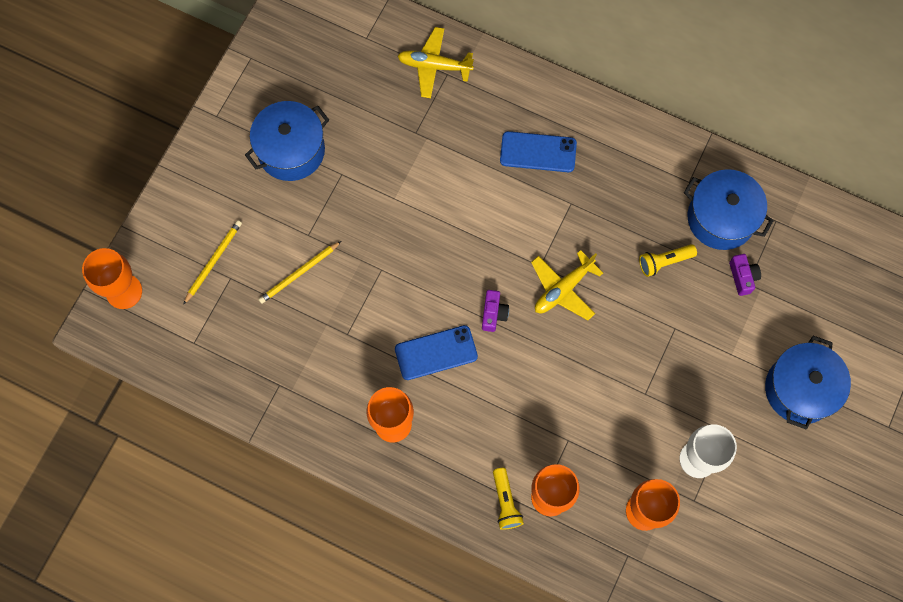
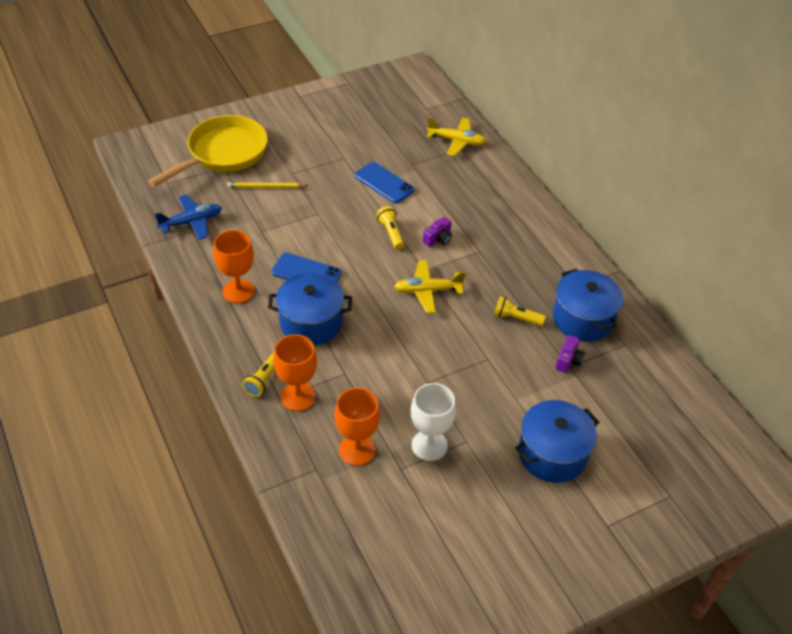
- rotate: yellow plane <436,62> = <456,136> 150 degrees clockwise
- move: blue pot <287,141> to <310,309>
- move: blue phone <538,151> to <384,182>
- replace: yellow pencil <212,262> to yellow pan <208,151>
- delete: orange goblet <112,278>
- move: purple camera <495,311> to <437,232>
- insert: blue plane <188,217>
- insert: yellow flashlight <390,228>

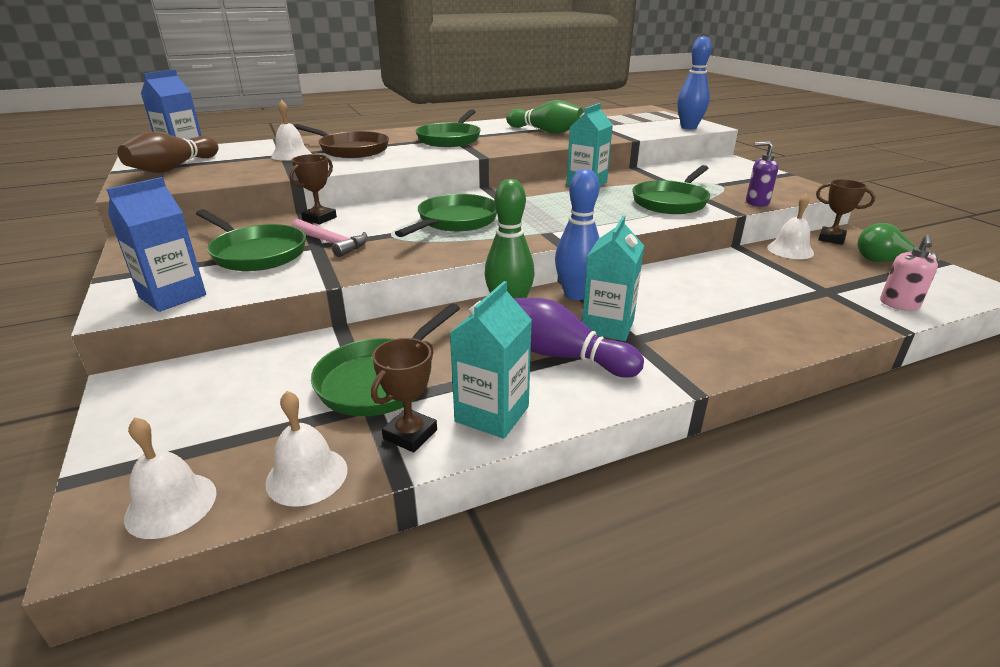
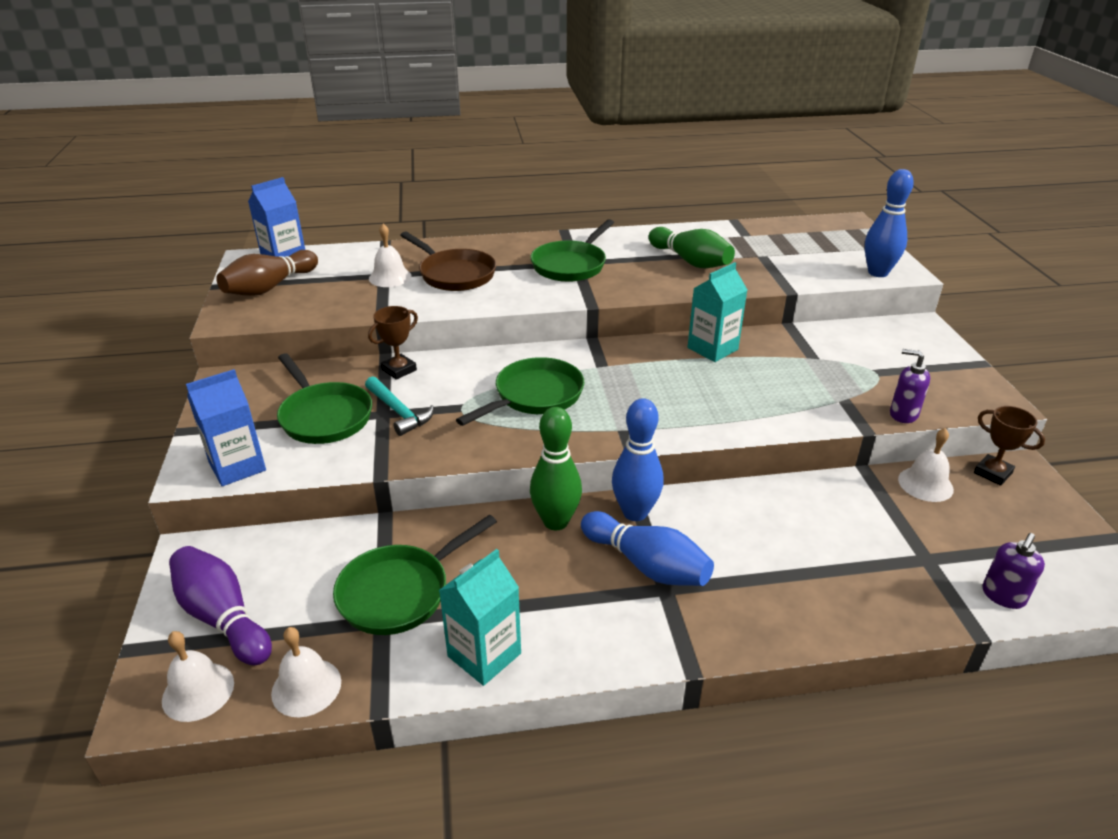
- delete: green pan <671,189>
- replace: turquoise carton <613,278> to blue bowling pin <647,548>
- recolor: pink hammer <329,238> to turquoise hammer <399,406>
- delete: green light bulb <897,242>
- recolor: pink soap dispenser <909,272> to purple soap dispenser <1013,571>
- move: purple bowling pin <579,338> to <220,605>
- delete: brown trophy <404,395>

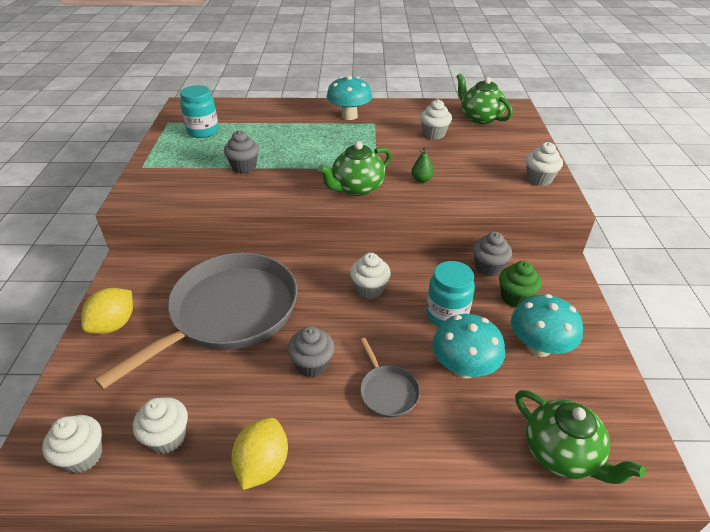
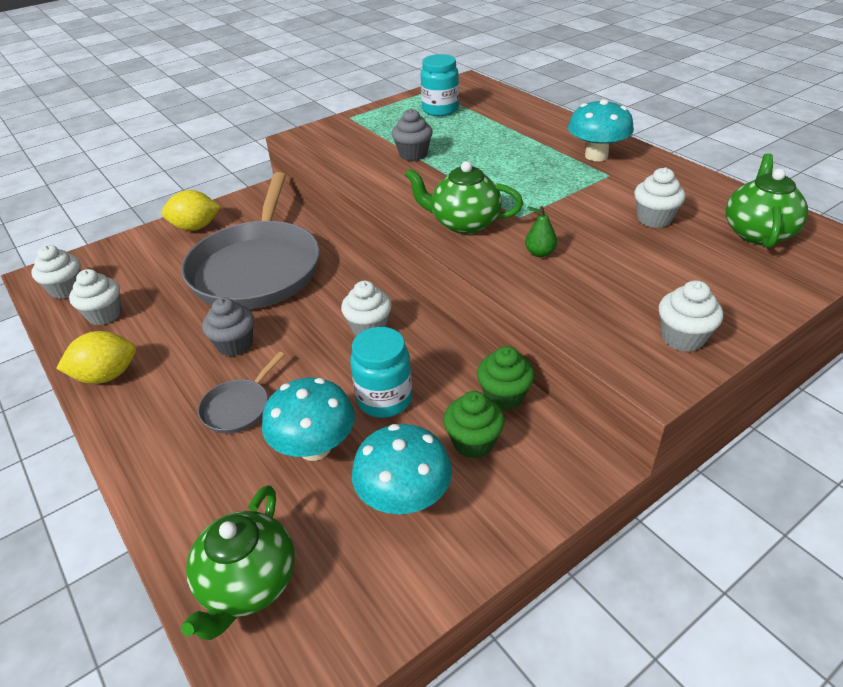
- recolor: grey cupcake <492,254> to green cupcake <506,378>
- rotate: grey pan <195,321> = <250,240> 90 degrees clockwise

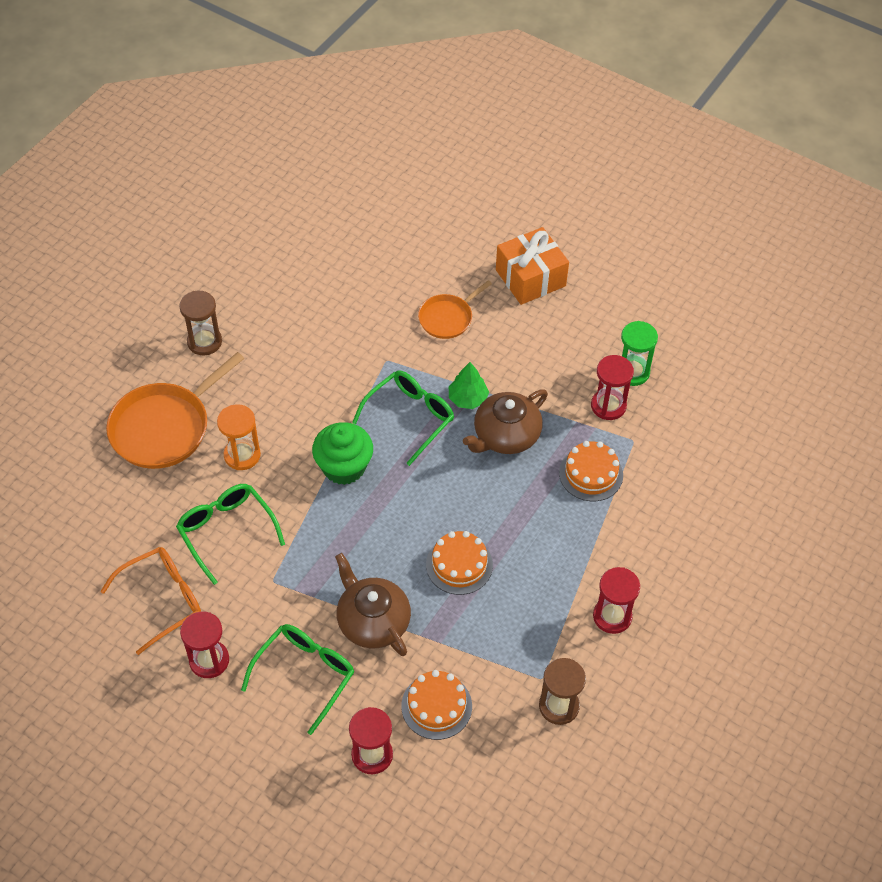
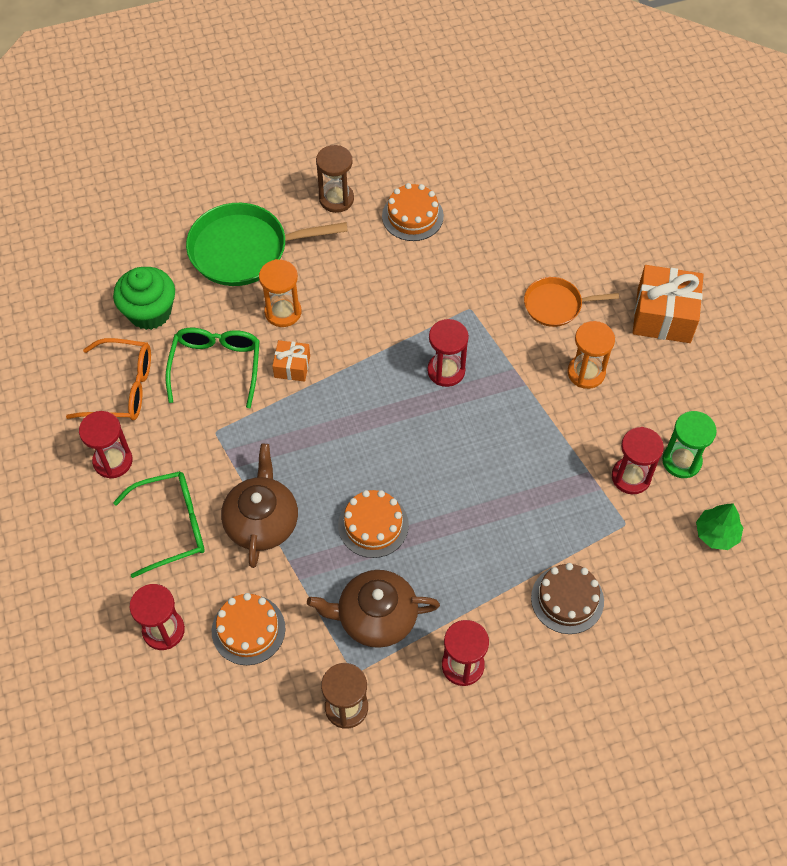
- recolor: orange pan <175,410> to green pan <267,244>
- move: green tree <469,385> to <719,526>
- replace: green glasses <403,418> to red hourglass <448,353>
- move: brown teapot <505,421> to <373,609>
- move: green cupcake <342,453> to <144,298>
- move: orange cake <591,471> to <413,212>
- insert: orange hourglass <591,355>
- insert: orange gift <291,361>
- insert: brown cake <567,598>

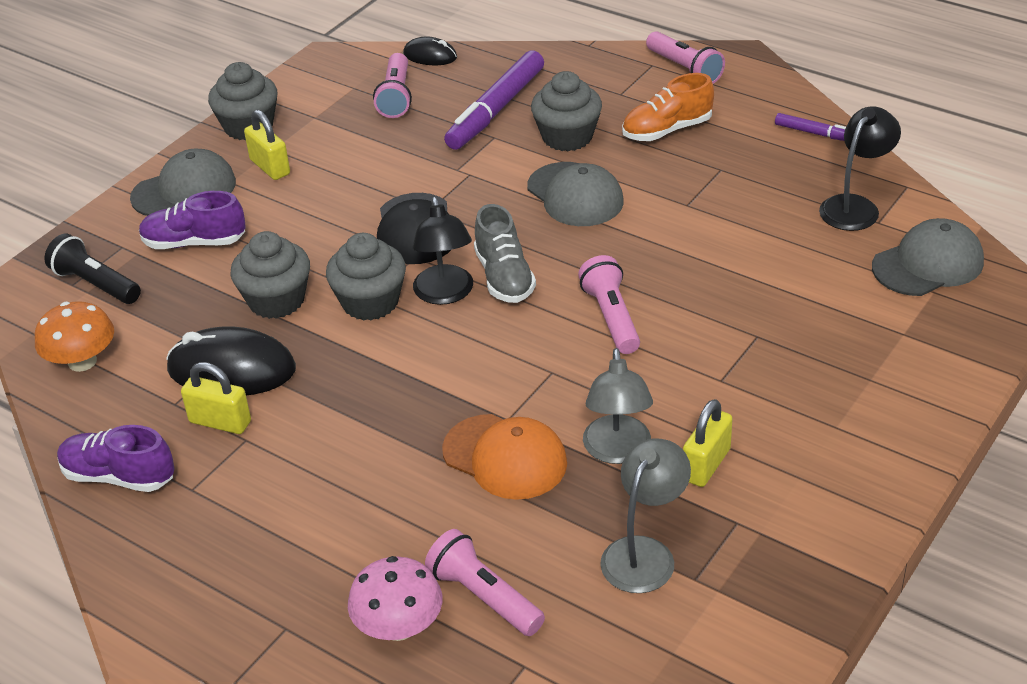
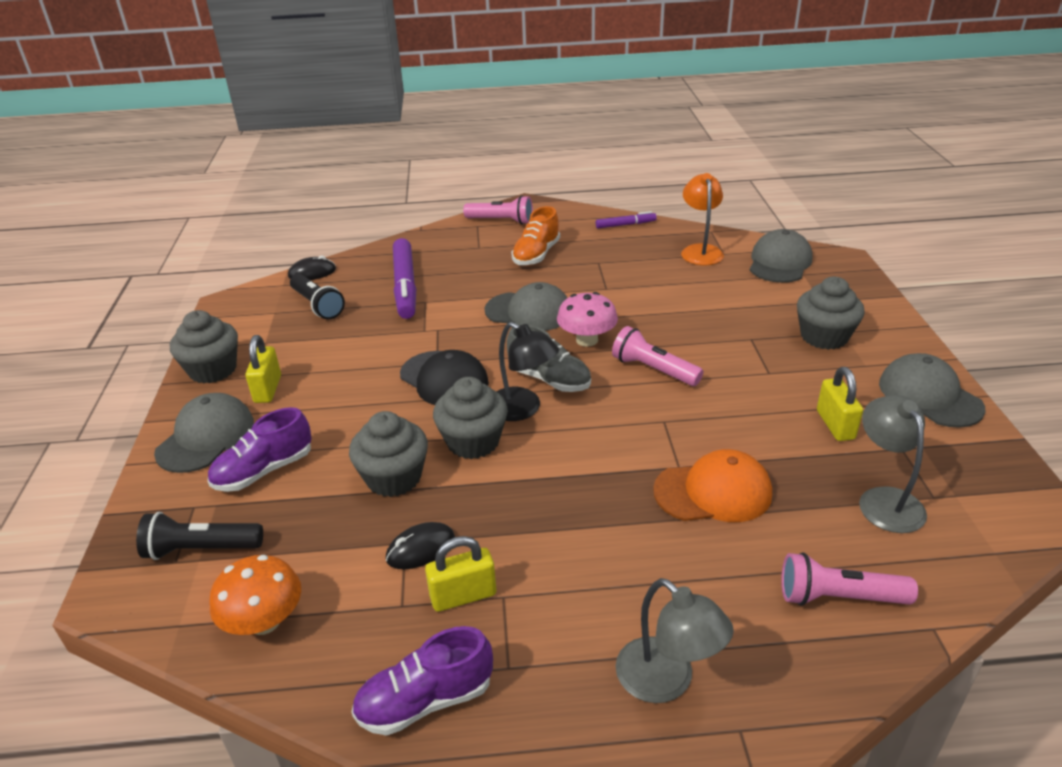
- recolor: pink flashlight <392,85> to black flashlight <317,296>
- move: grey cupcake <566,111> to <831,313>
- recolor: black lamp <860,168> to orange lamp <702,219>
- rotate: yellow padlock <267,145> = <263,369> 75 degrees clockwise
- resize: black mouse <231,361> = <420,545> x0.55
- move: grey lamp <618,406> to <674,640>
- move: pink mushroom <395,598> to <587,319>
- insert: grey cap <932,390>

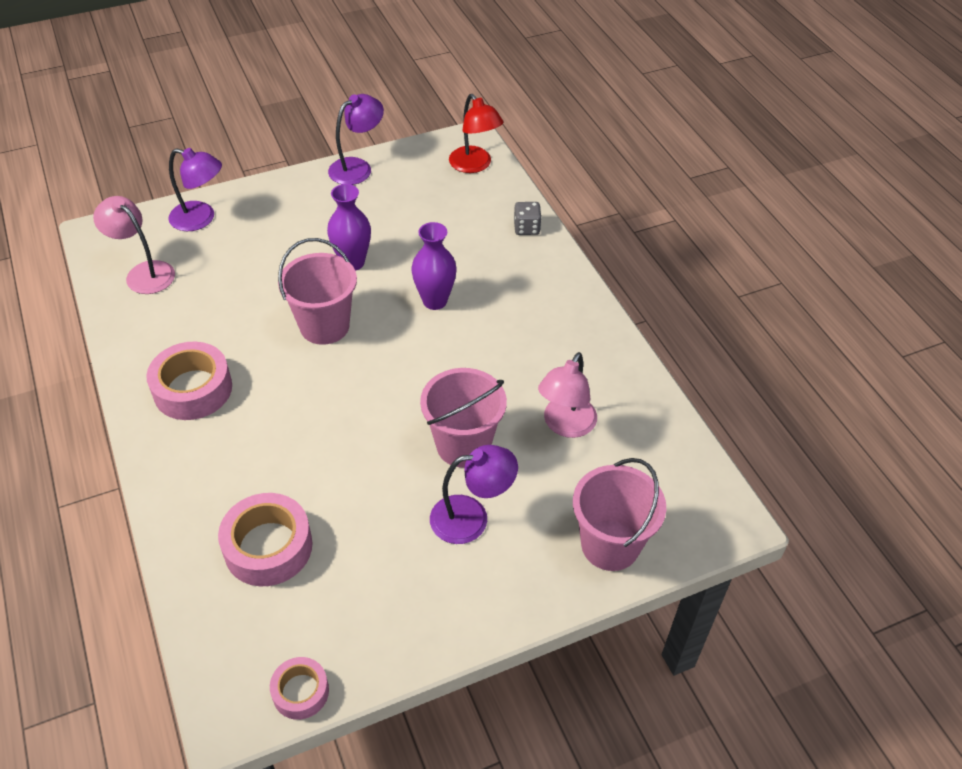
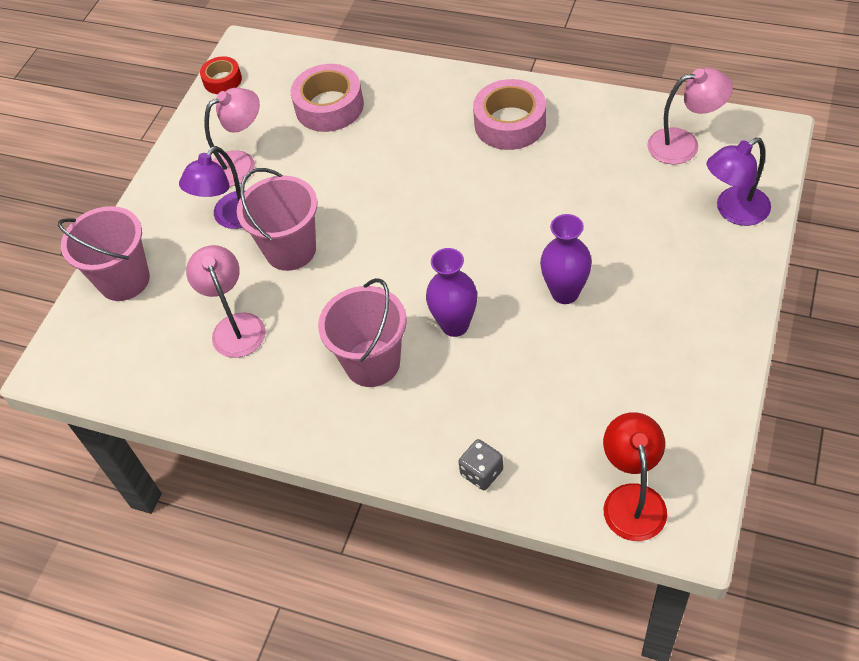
- delete: purple lamp <356,139>
- rotate: red lamp <476,133> = <635,476> 75 degrees clockwise
- move: pink bucket <317,291> to <362,332>
- recolor: pink tape <299,688> to red tape <221,75>
- insert: pink lamp <232,137>

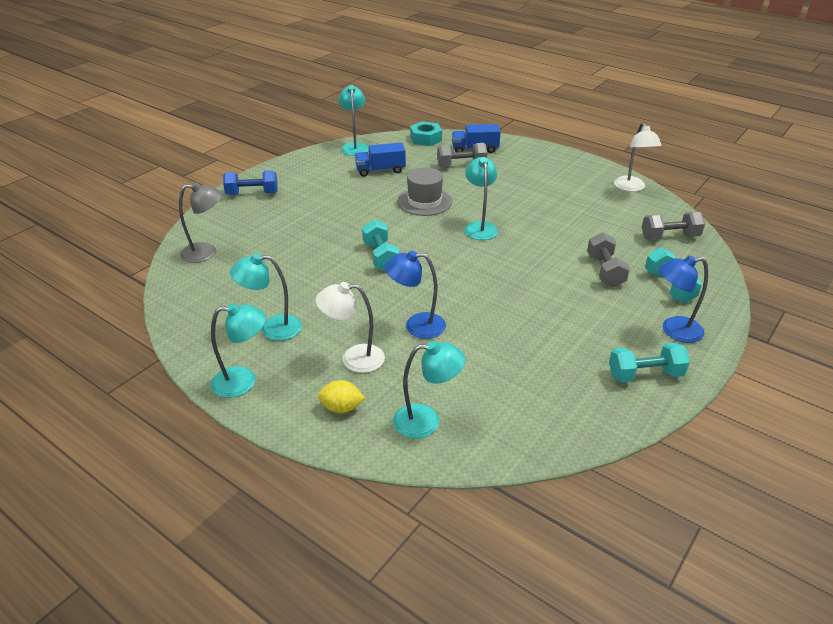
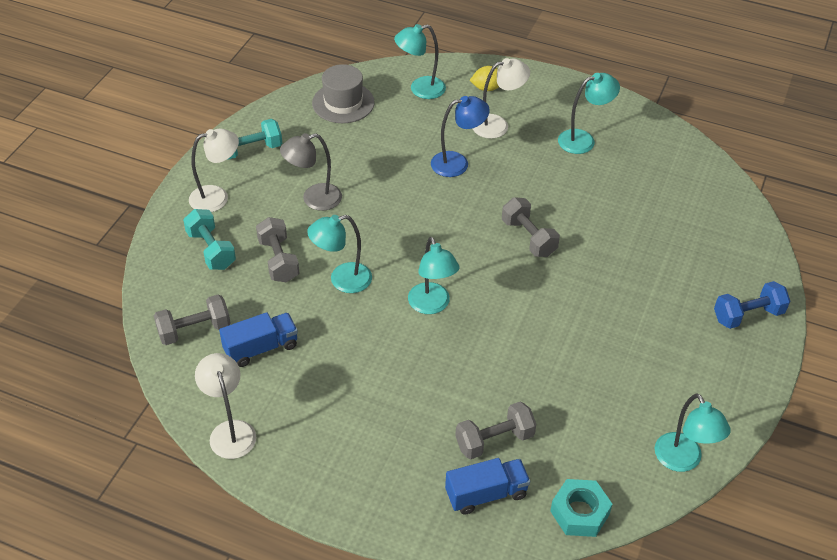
- move: blue truck <380,160> to <258,339>
- move: grey hat <424,191> to <343,93>
- move: grey lamp <200,222> to <311,172>
- recolor: turquoise dumbbell <381,245> to grey dumbbell <531,227>
- recolor: blue lamp <683,299> to white lamp <214,170>
- move: turquoise lamp <238,350> to <339,254>

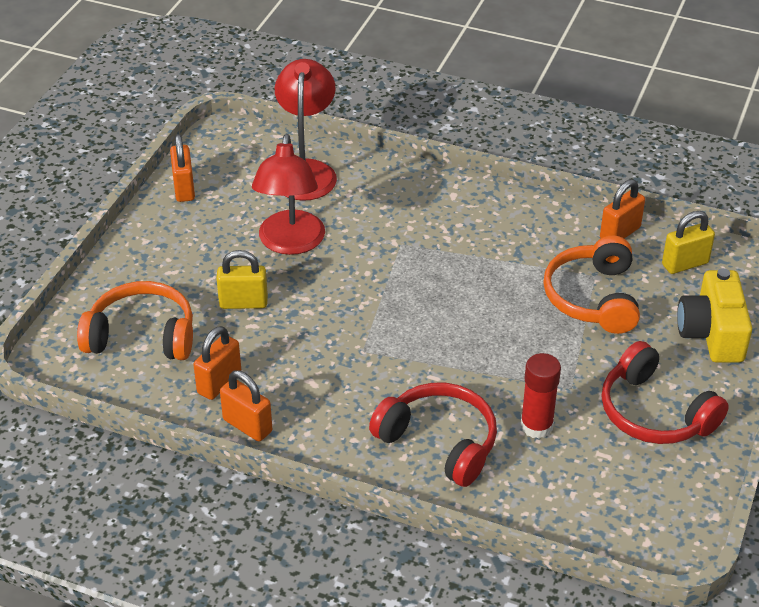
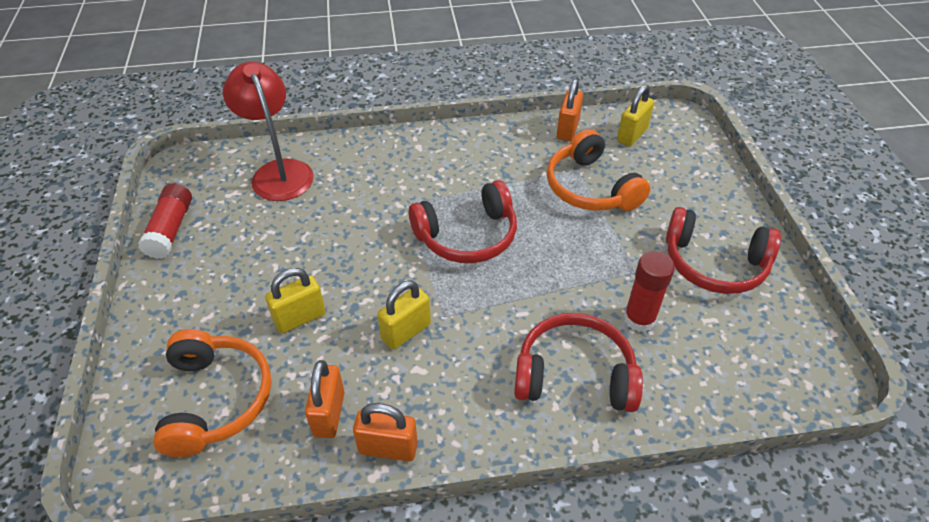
- replace: orange padlock <182,168> to red glue stick <165,221>
- delete: red lamp <288,194>
- delete: yellow camera <714,315>
- rotate: orange headphones <135,320> = <212,393> 105 degrees clockwise
- insert: red headphones <463,221>
- insert: yellow padlock <404,315>

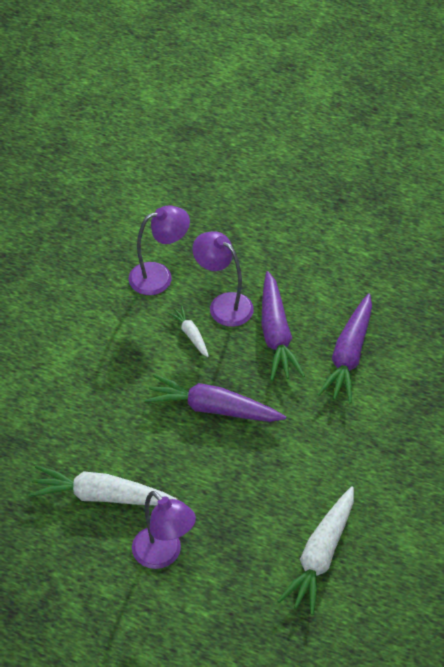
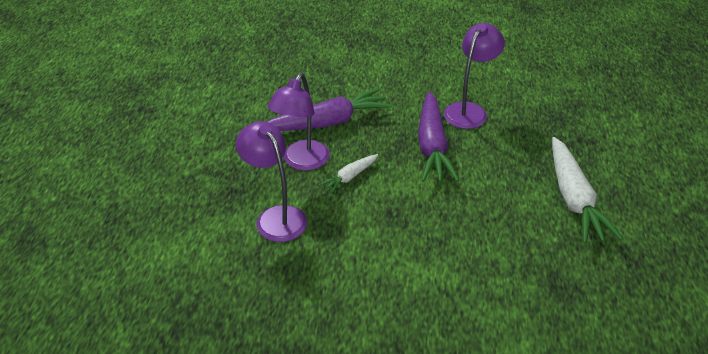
- delete: purple carrot <344,348>
- delete: white carrot <315,550>
- move: purple lamp <164,530> to <474,76>

